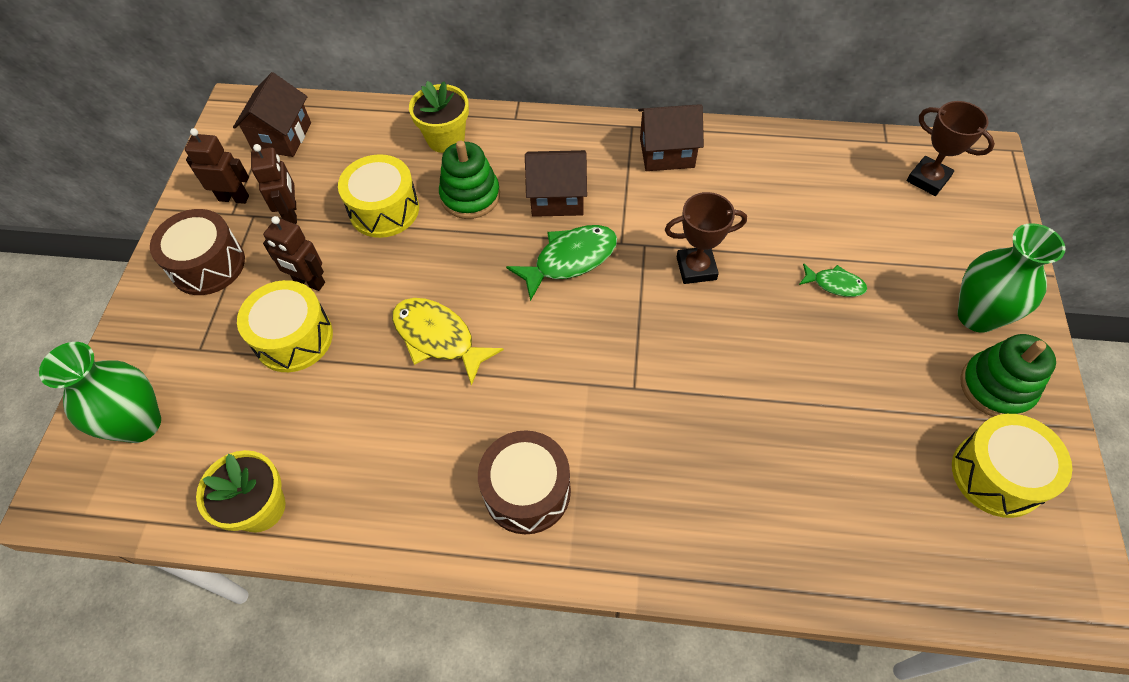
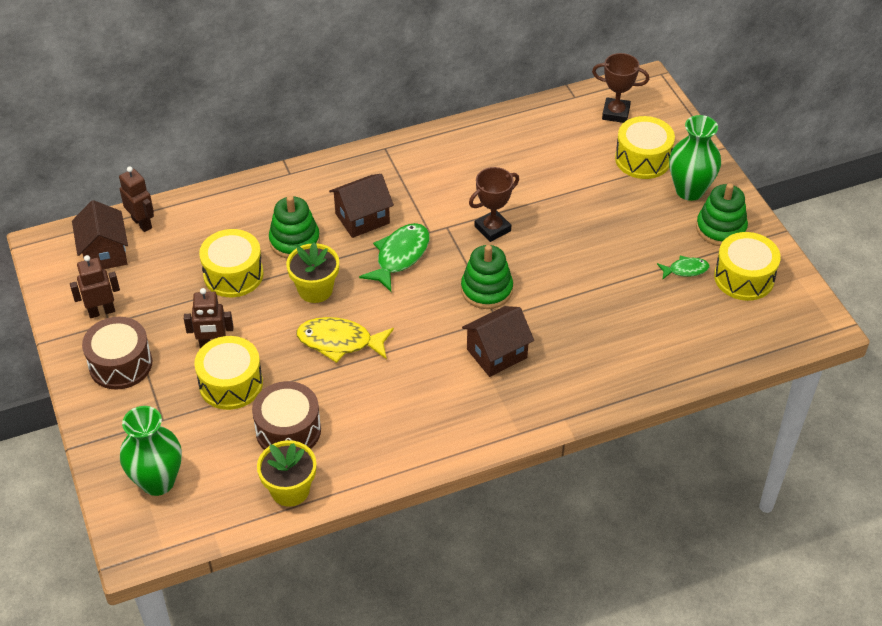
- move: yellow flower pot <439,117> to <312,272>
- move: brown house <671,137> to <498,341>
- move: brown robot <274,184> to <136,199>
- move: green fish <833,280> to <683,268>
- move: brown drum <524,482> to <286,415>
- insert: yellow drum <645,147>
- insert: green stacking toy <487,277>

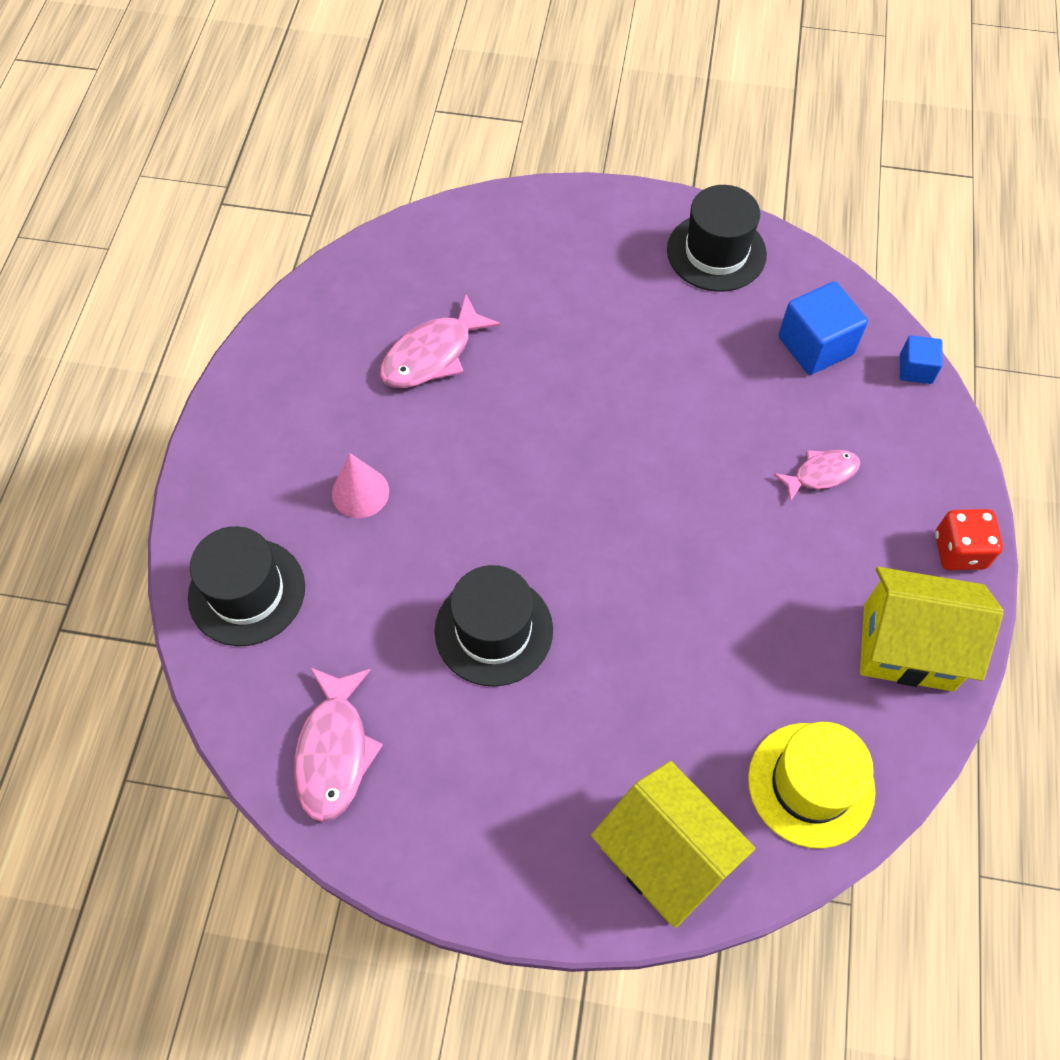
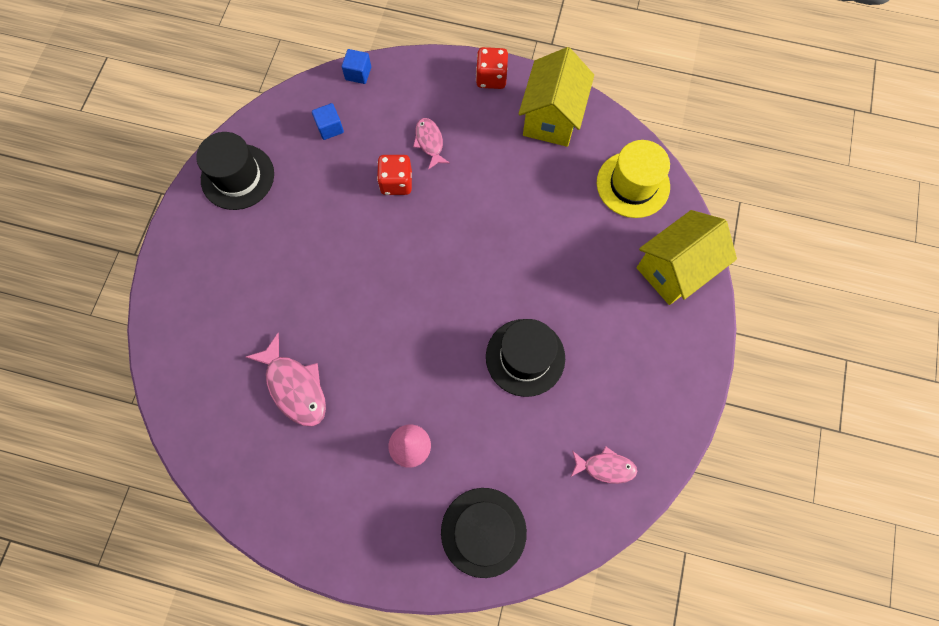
- resize: blue cube <823,328> = <328,121> x0.58
- resize: pink fish <338,744> = <604,465> x0.62
- insert: red dice <394,175>

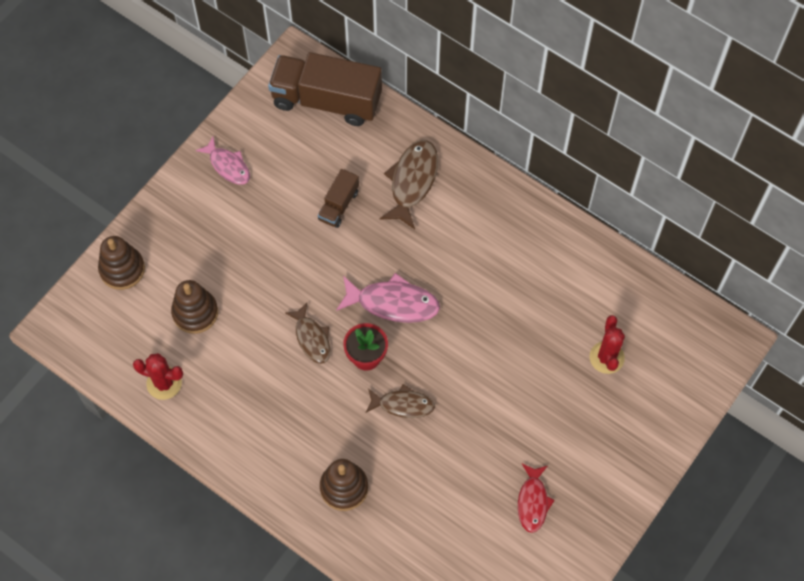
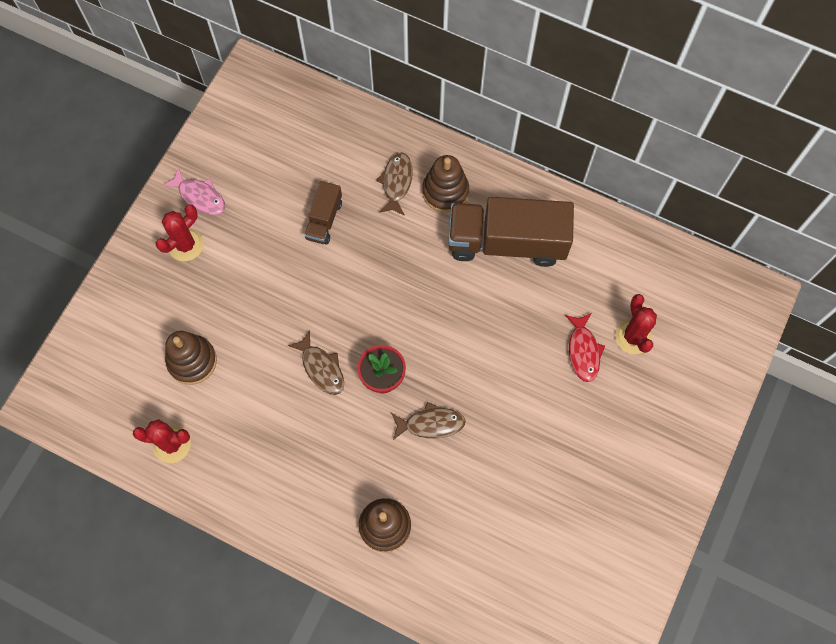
- move: brown truck <325,89> to <511,232>
- resize: brown fish <408,184> = <394,184> x0.66
- move: brown stacking toy <121,263> to <445,184>
- delete: pink fish <388,298>
- move: red fish <536,498> to <585,347>
- insert: red cactus <180,232>

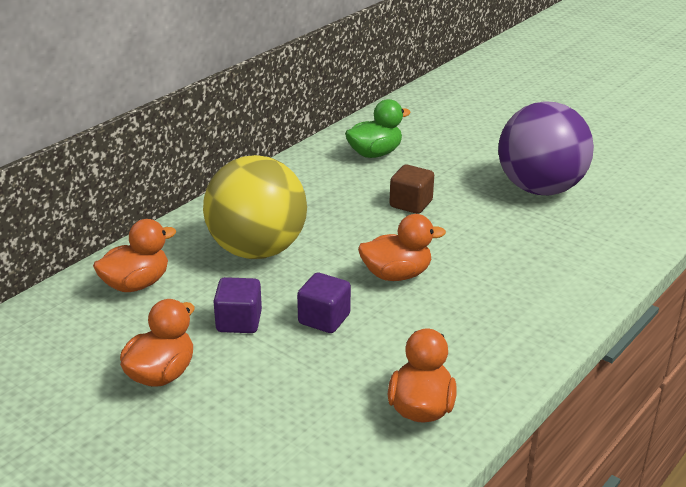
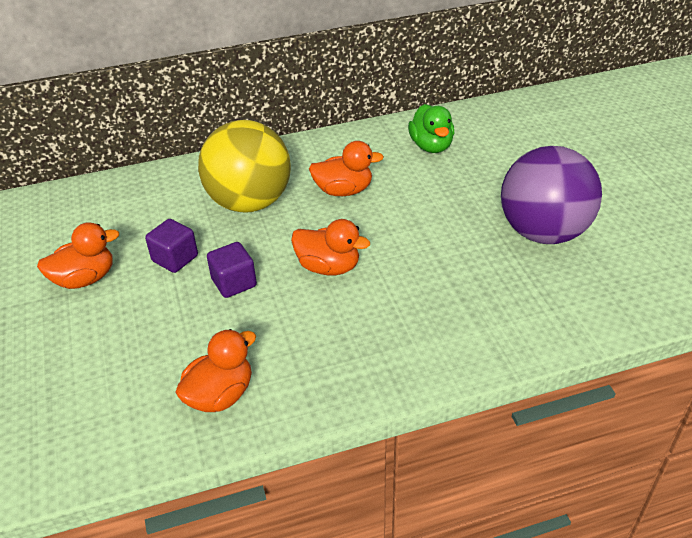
- rotate: green duck <378,128> = <431,128> 75 degrees clockwise
- delete: brown cube <411,189>
- move: orange duck <134,255> to <346,168>

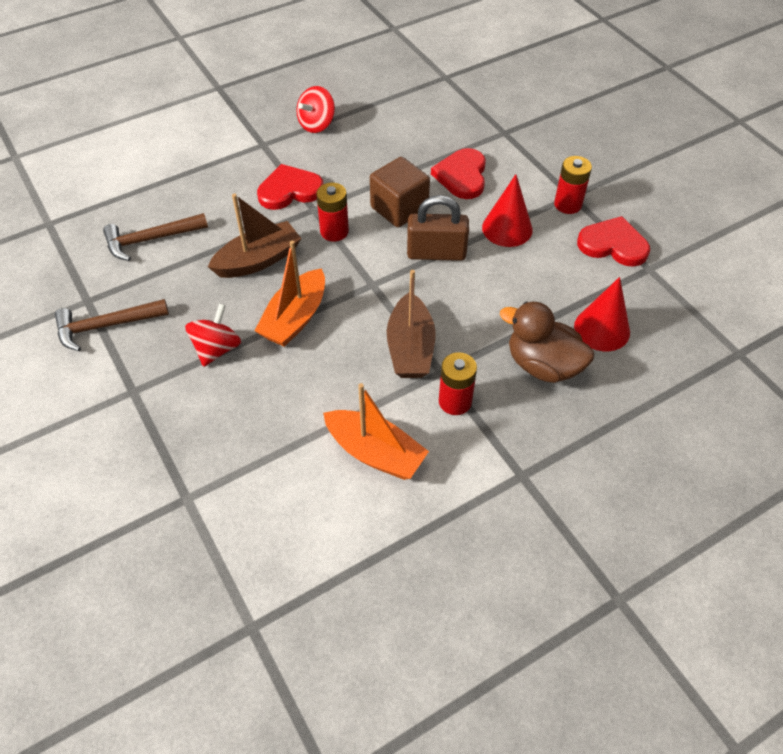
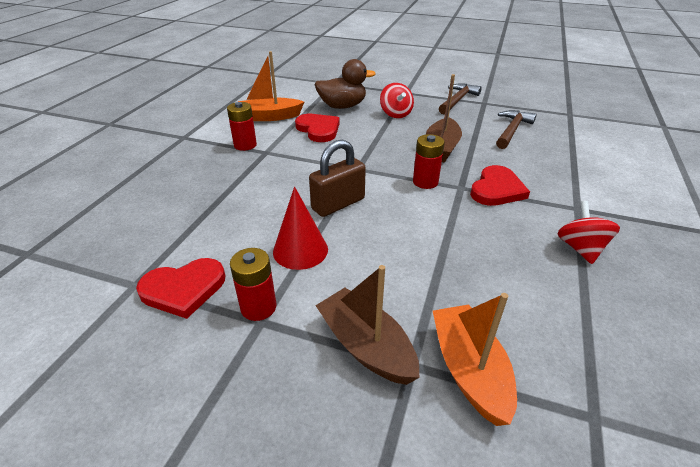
- move: red heart <458,173> to <317,128>
- delete: brown cube <400,192>
- move: orange boat <290,294> to <475,359>
- move: brown boat <411,324> to <367,325>
- delete: red cone <602,314>
- move: brown duck <547,342> to <345,84>

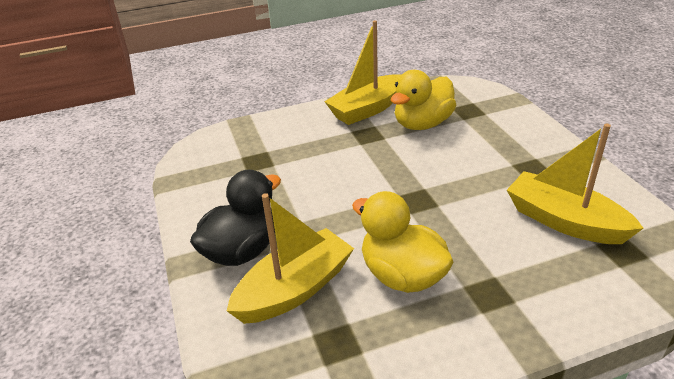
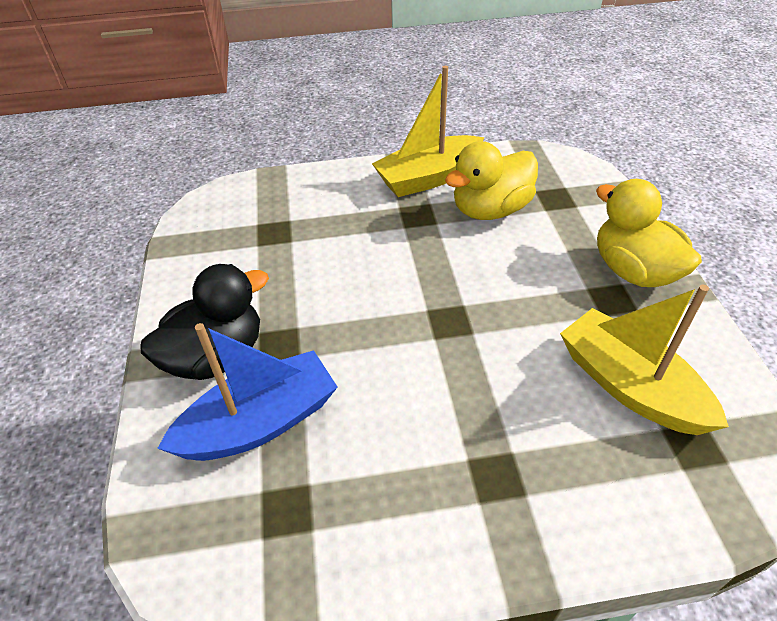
- move: yellow duck <403,242> to <649,233>
- recolor: yellow boat <290,258> to blue boat <247,392>

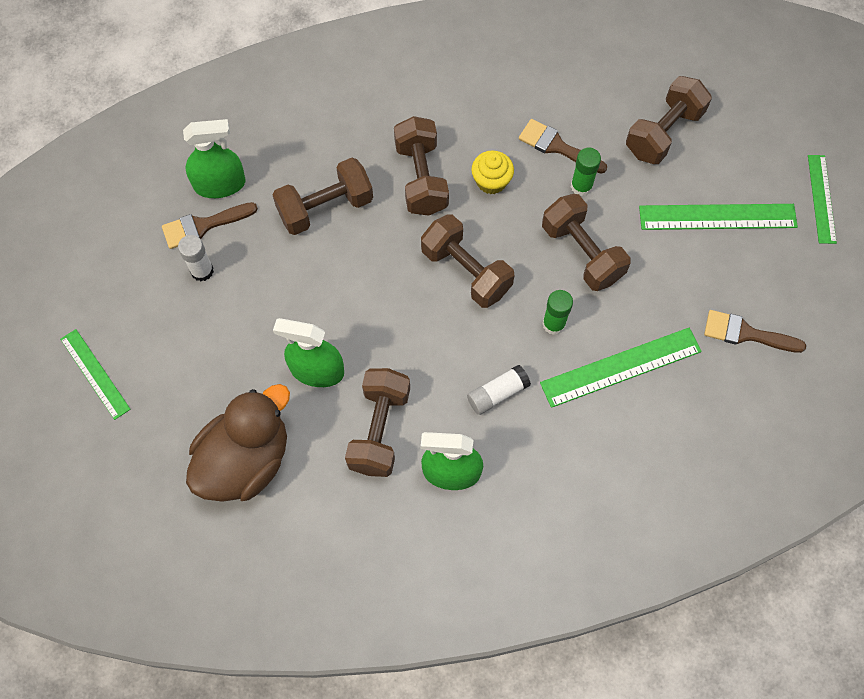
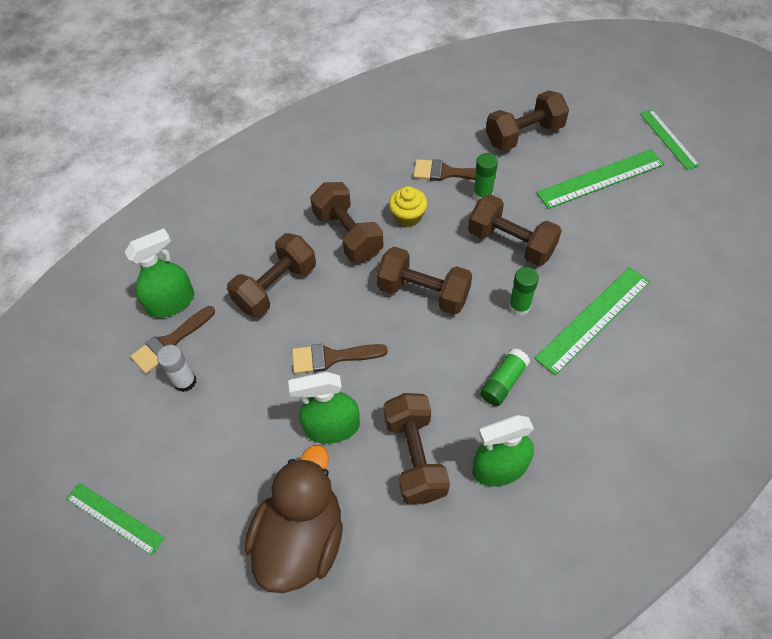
- rotate: brown dumbbell <669,120> = <527,120> 45 degrees clockwise
- move: brown brush <755,331> to <340,359>
- recolor: white glue stick <499,390> to green glue stick <505,377>

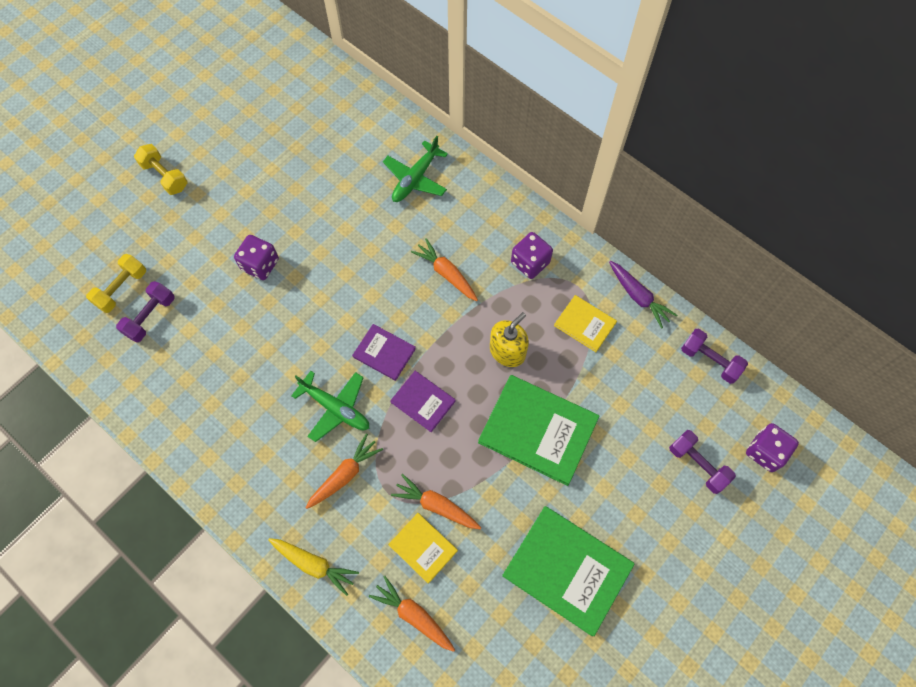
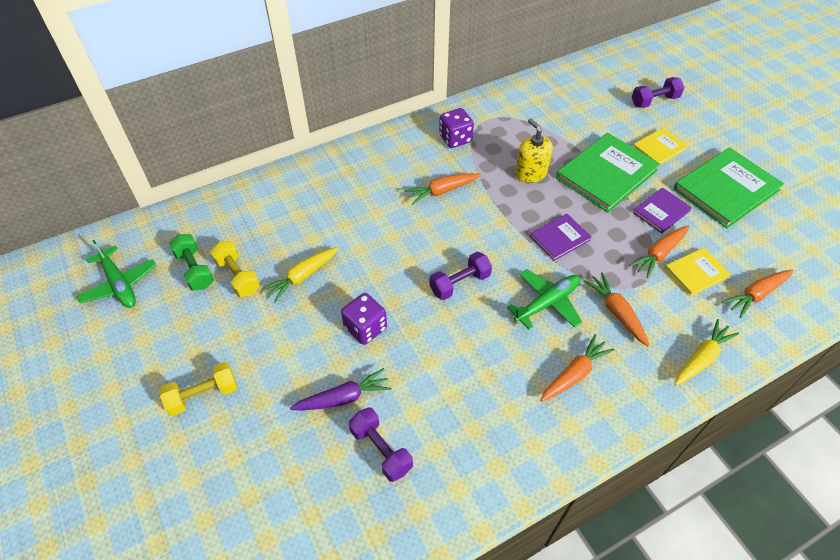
- move: green plane <415,169> to <116,274>
- move: yellow dumbbell <116,283> to <235,269>
- move: purple carrot <643,295> to <341,389>
- move: yellow book <585,323> to <660,146>
- move: purple book <384,352> to <662,210>
- move: purple dumbbell <714,356> to <460,276>
- delete: purple dice <772,447>
- insert: green dumbbell <191,262>
- insert: yellow carrot <300,275>
- insert: orange carrot <577,368>

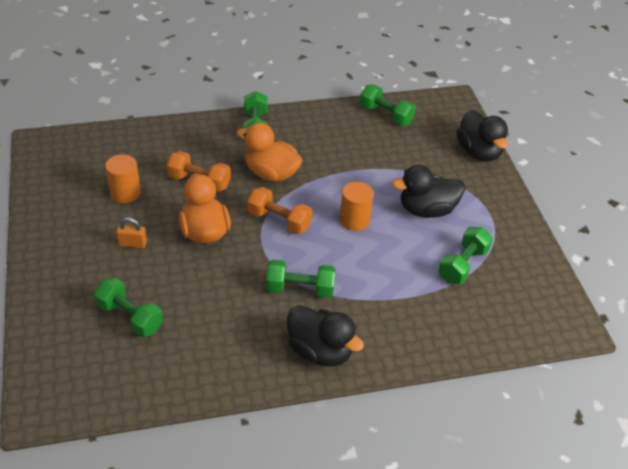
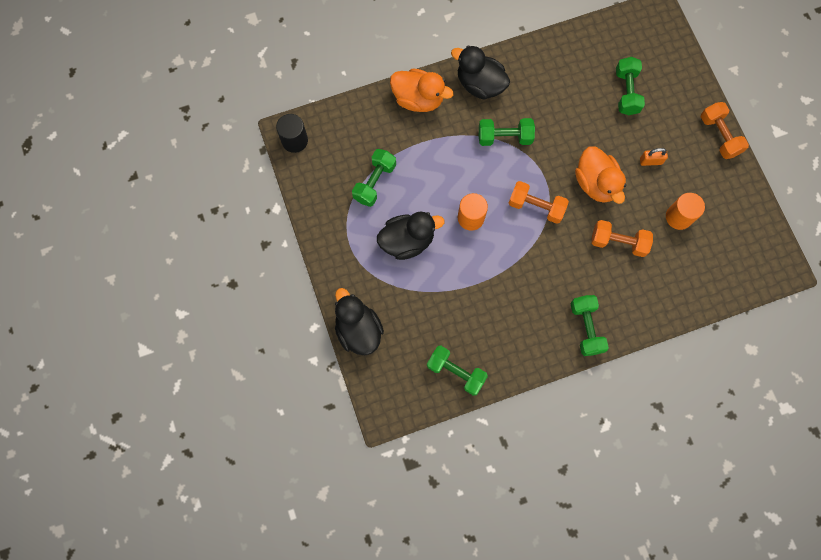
- move: orange duck <270,152> to <422,90>
- rotate: green dumbbell <128,307> = <630,86> 60 degrees clockwise
- insert: orange dumbbell <725,130>
- insert: black cylinder <292,133>

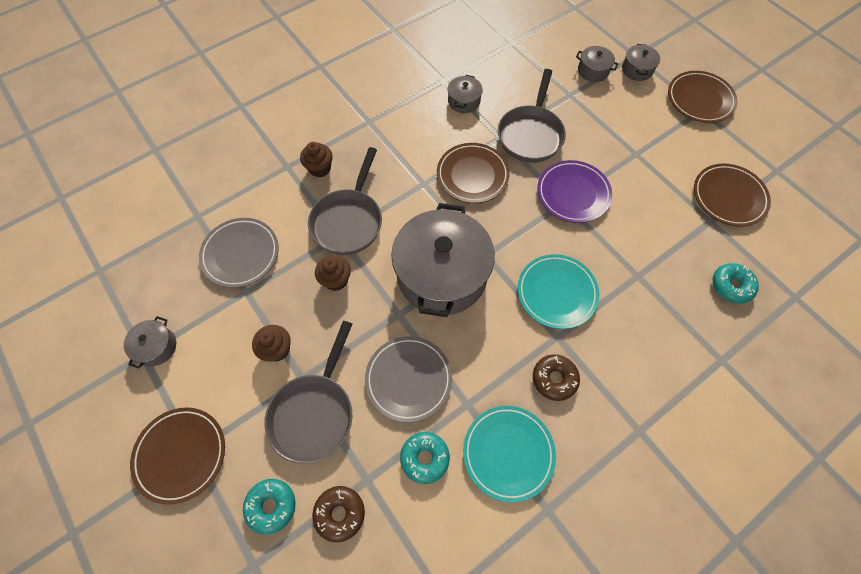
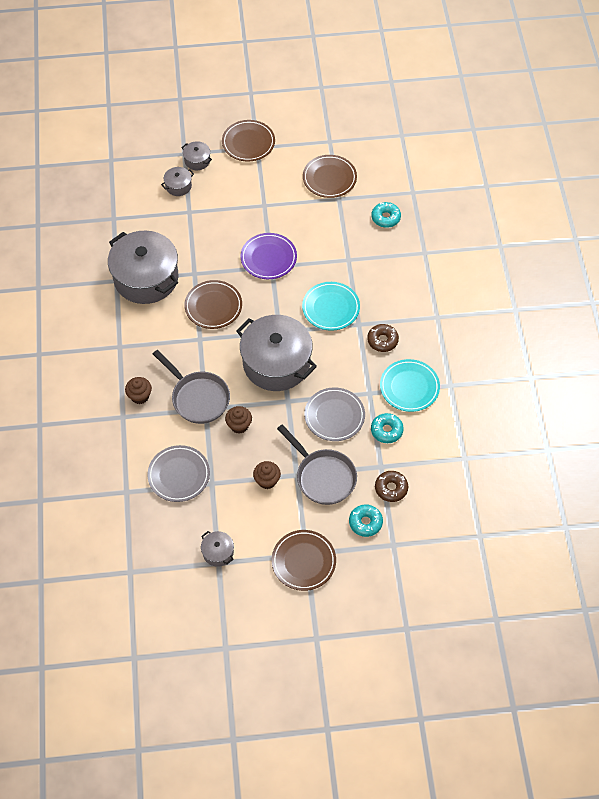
- delete: grey pan <532,116>
- resize: grey pot <465,94> = <143,267> x2.36

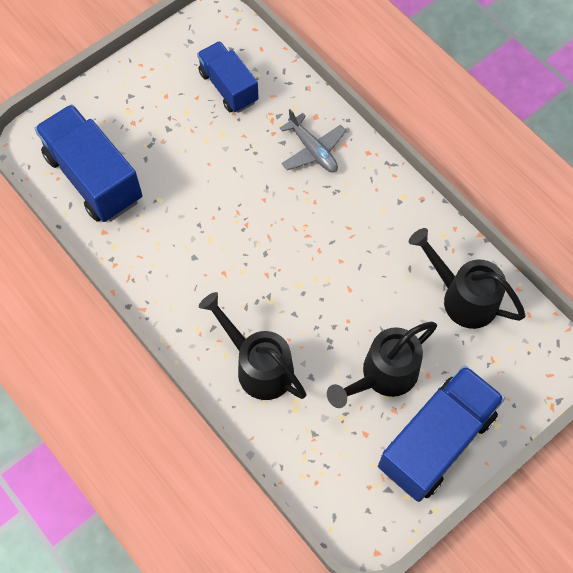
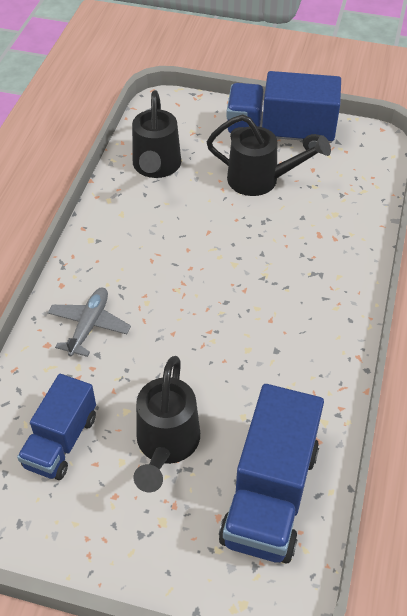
- move: black watering can <253,346> to <166,424>

